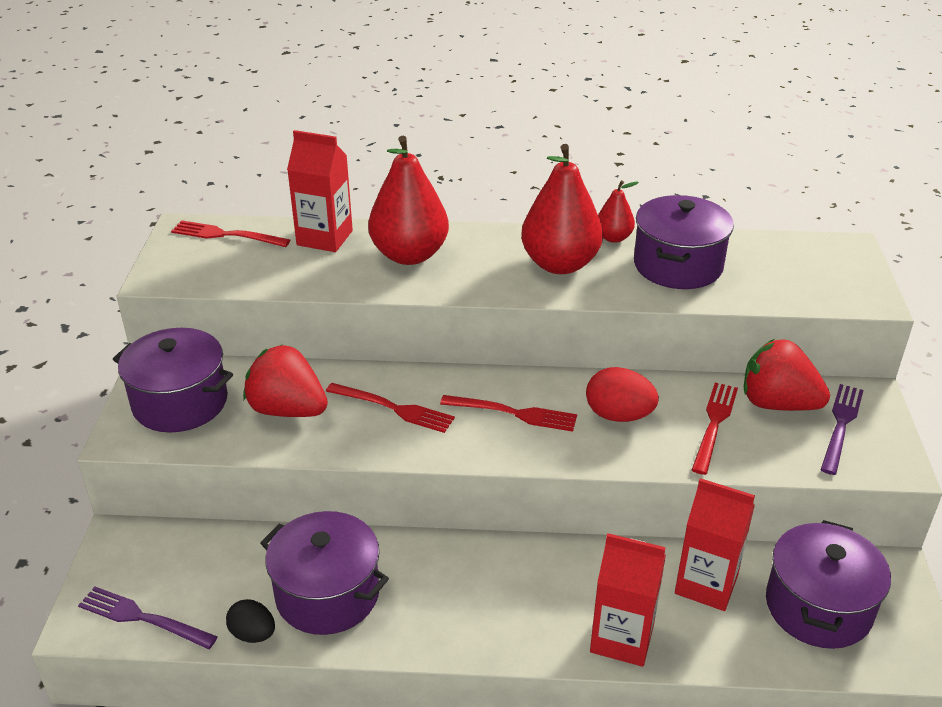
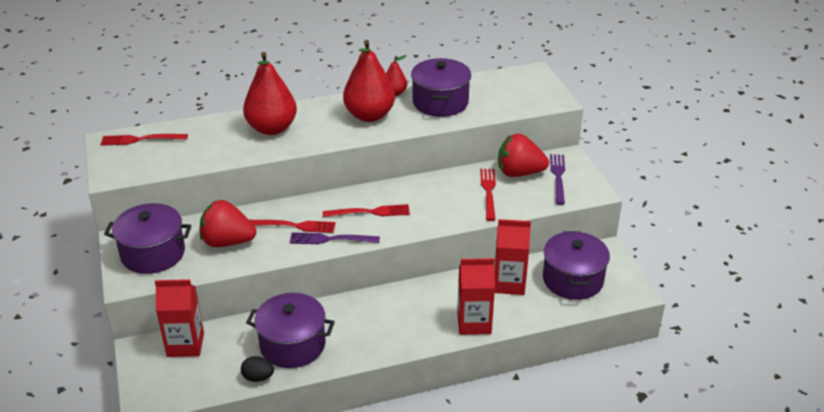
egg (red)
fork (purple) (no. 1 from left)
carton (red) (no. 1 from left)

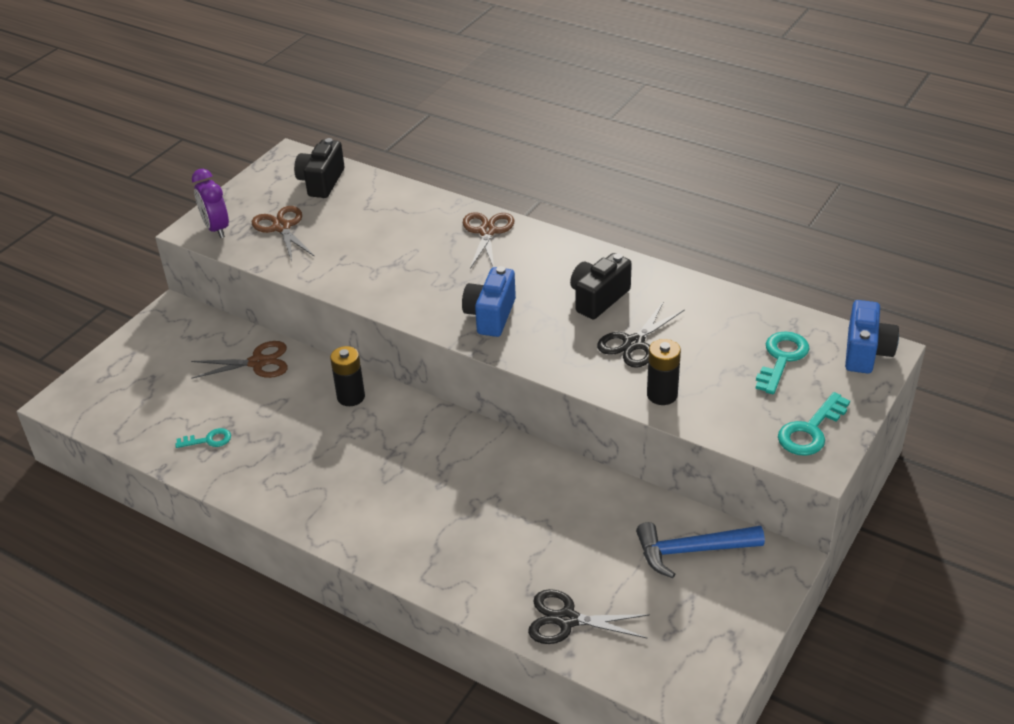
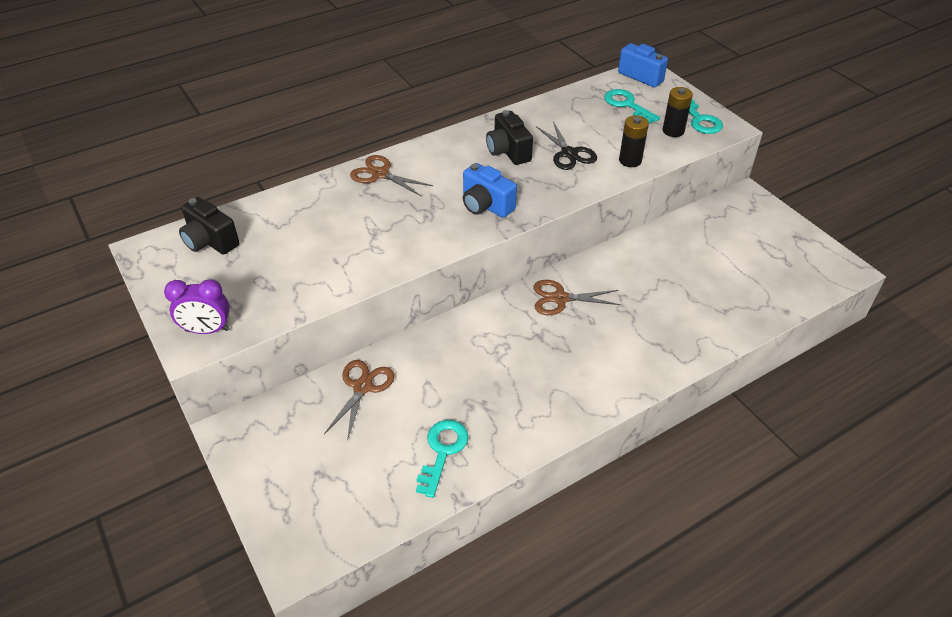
scissors (black) (no. 1 from left in the first image)
hammer (blue)
scissors (brown) (no. 3 from left)
battery (black) (no. 2 from left)
key (turquoise) (no. 1 from left)

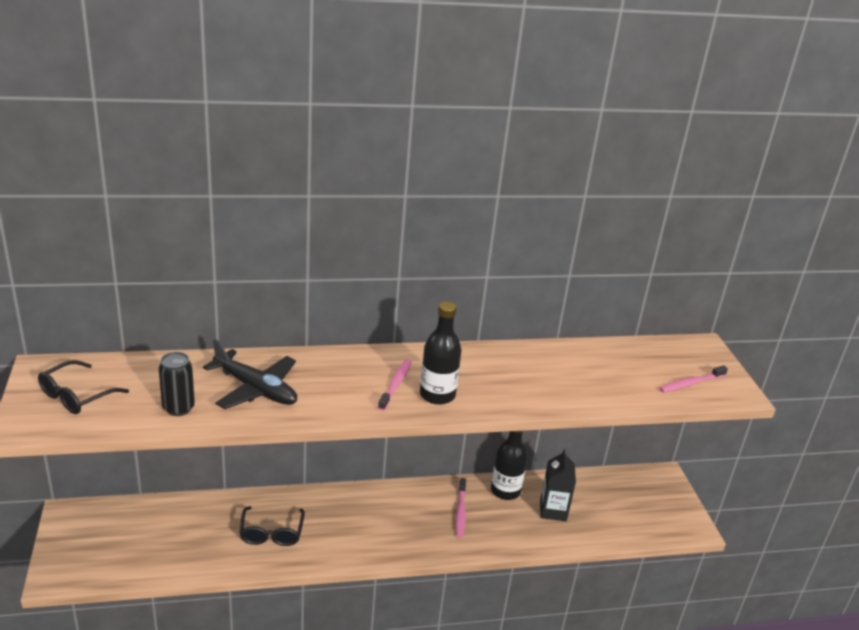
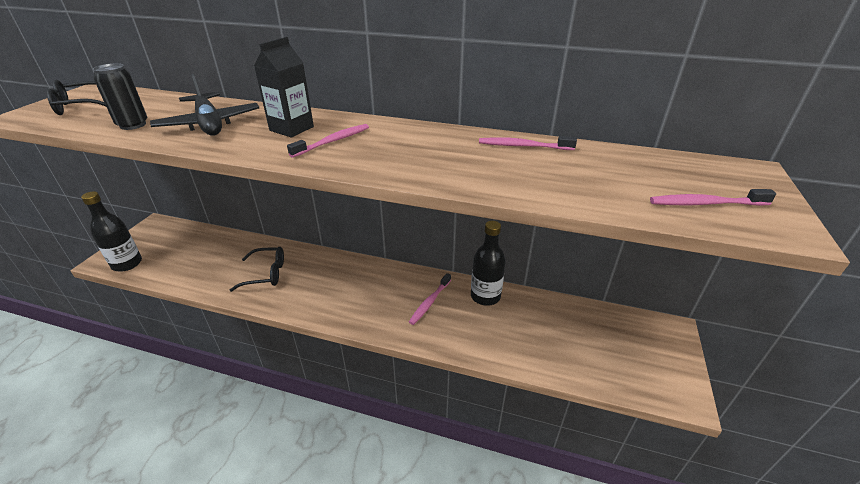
toothbrush (pink) (no. 3 from left)
bottle (black) (no. 1 from left)
carton (black)
glasses (black) (no. 2 from left)

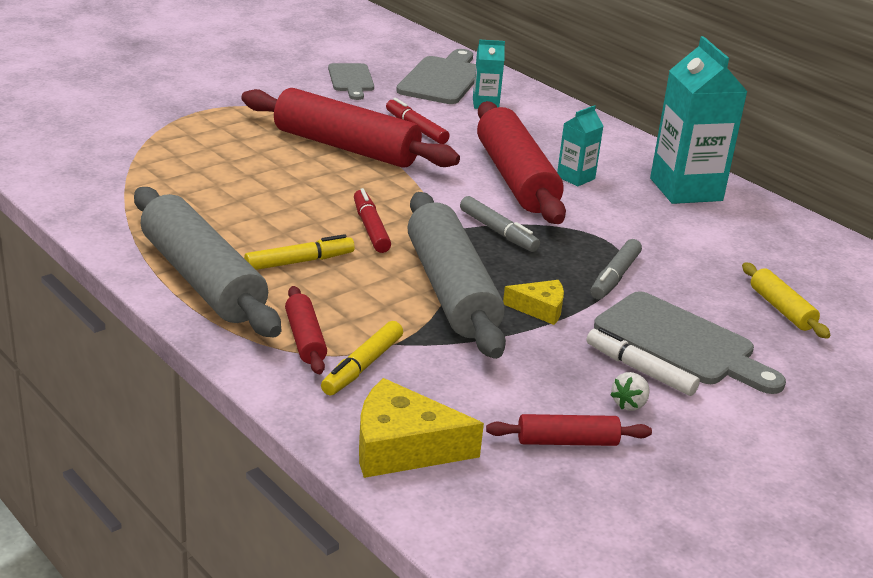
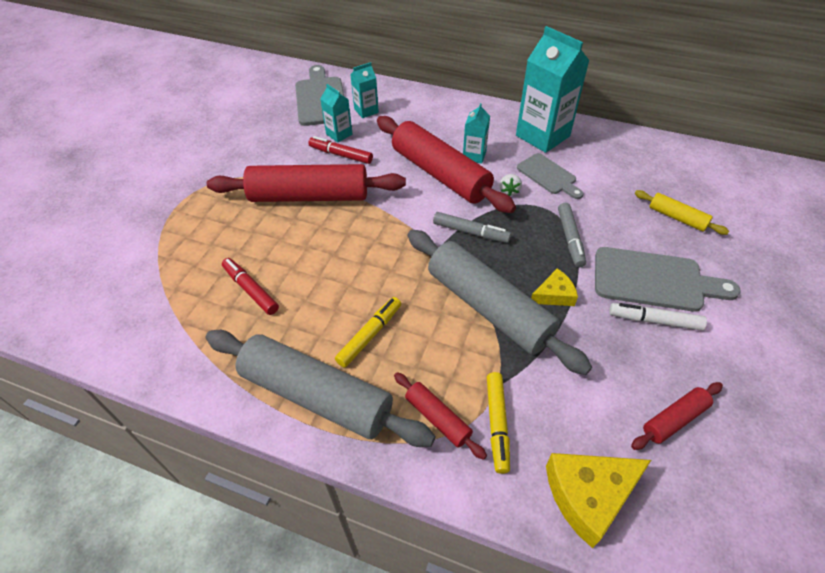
carton (turquoise) (no. 1 from left)
cutting board (grey) (no. 2 from left)
marker (red) (no. 1 from left)
strawberry (white)

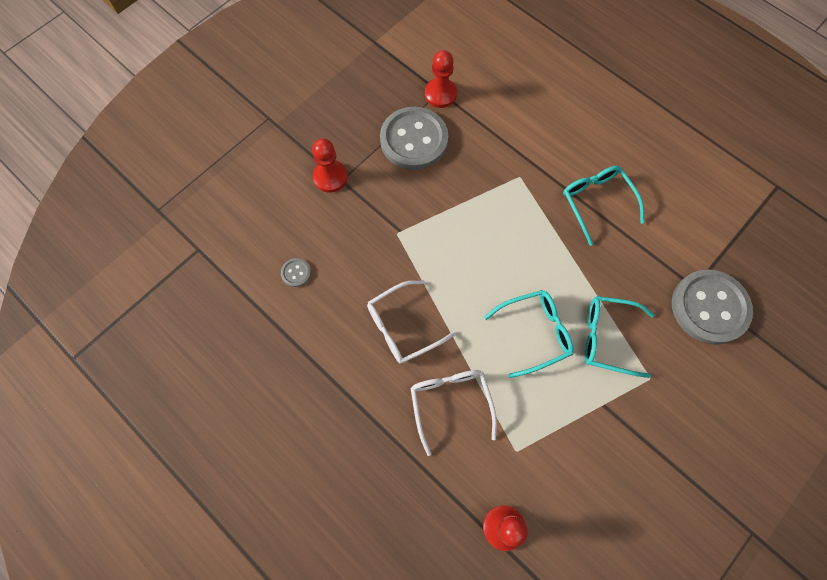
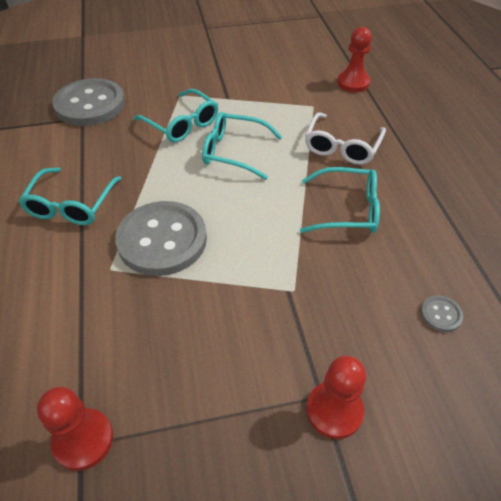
button (grey) (no. 2 from left)
glasses (turquoise) (no. 4 from left)

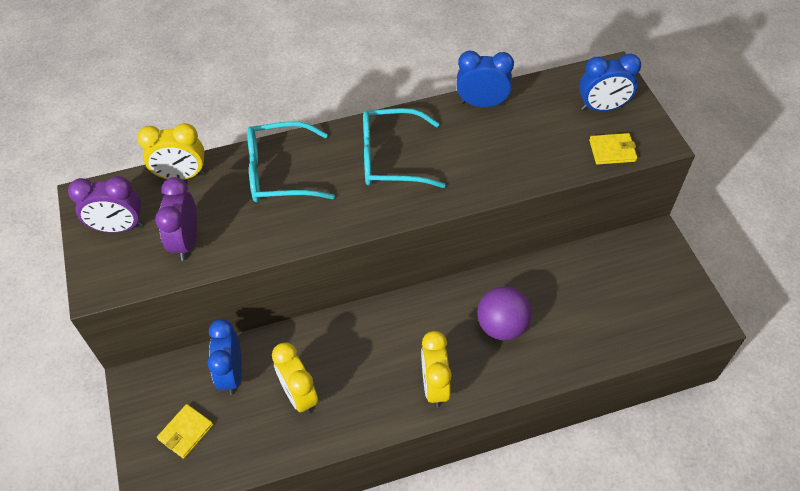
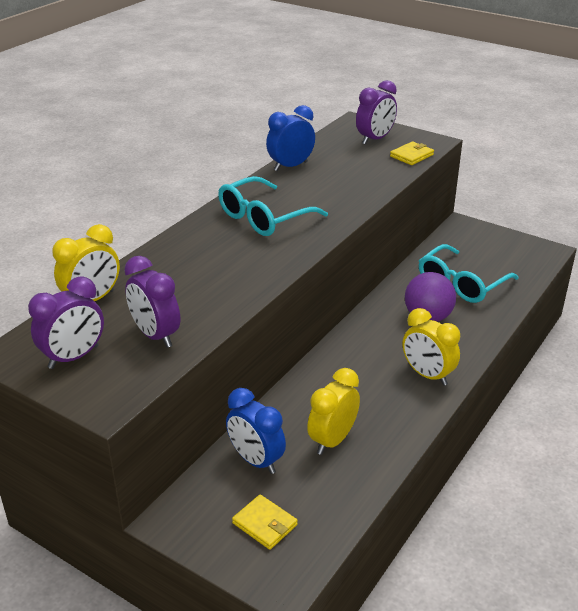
glasses (turquoise) (no. 2 from left)
clock (purple) (no. 3 from left)
wallet (yellow) (no. 1 from left)
clock (yellow) (no. 2 from left)

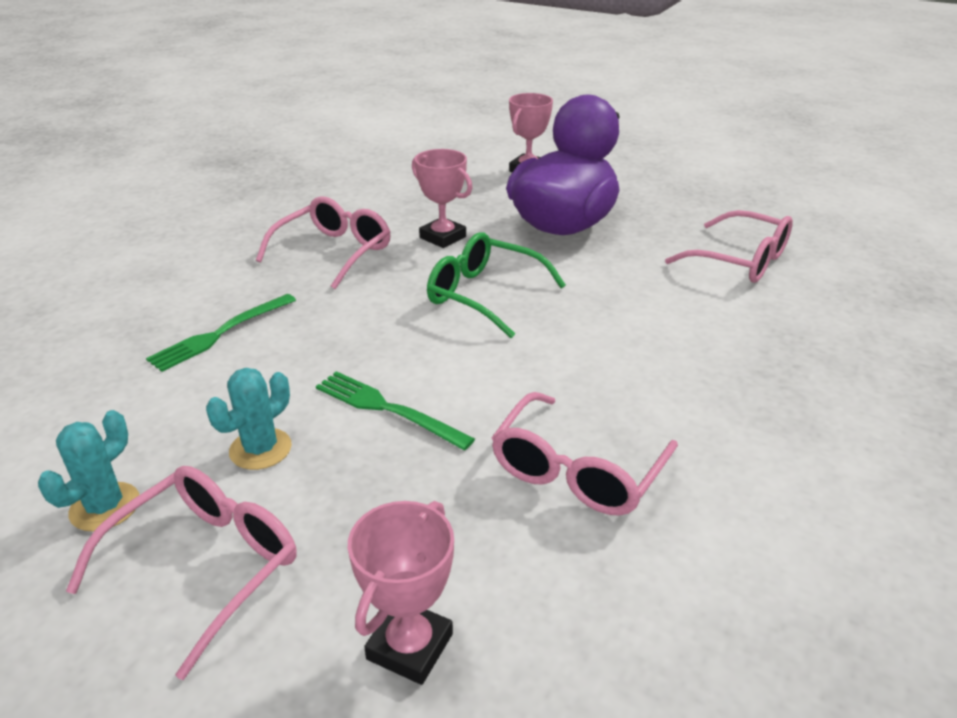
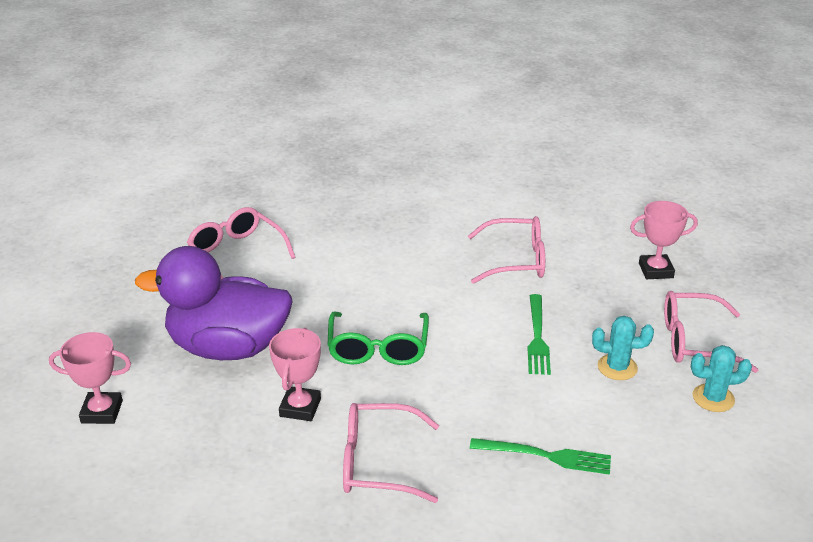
glasses (pink) (no. 1 from left)

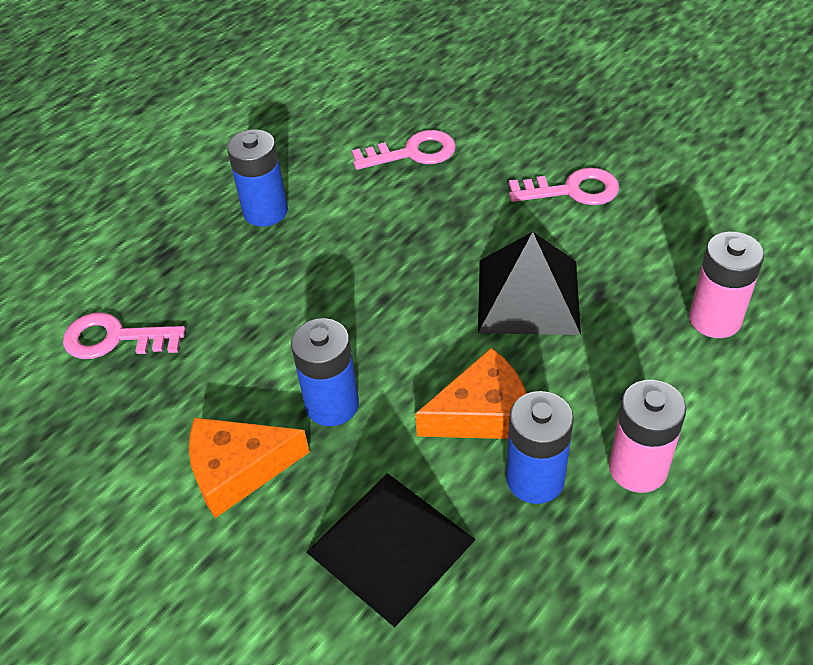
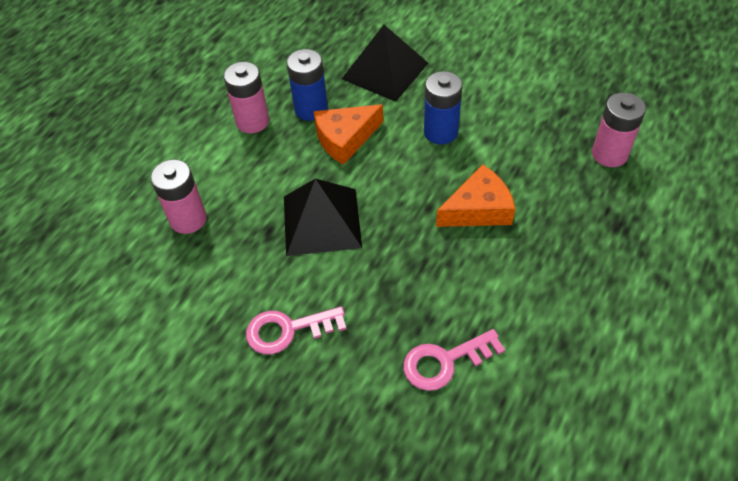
battery (blue) (no. 1 from left in the first image)
cheese (orange) (no. 2 from left)
battery (pink) (no. 3 from left)

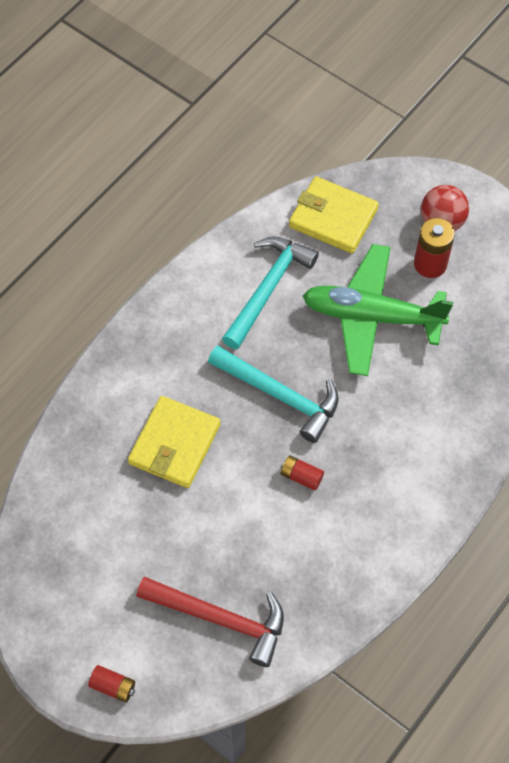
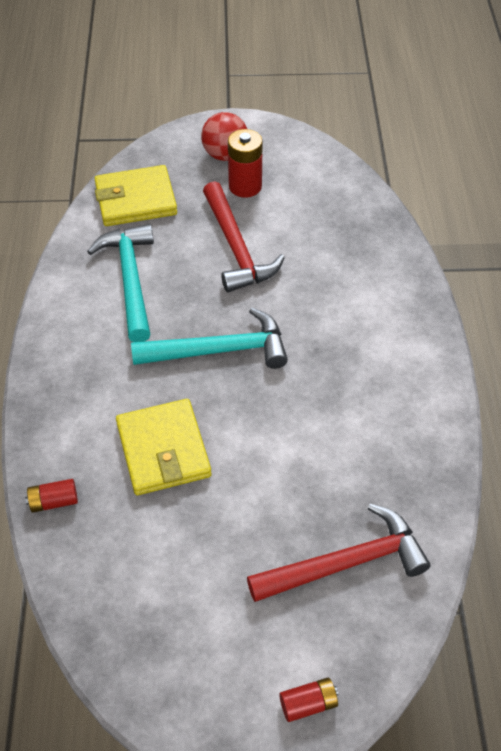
battery (red) (no. 1 from left)
hammer (red) (no. 1 from left)

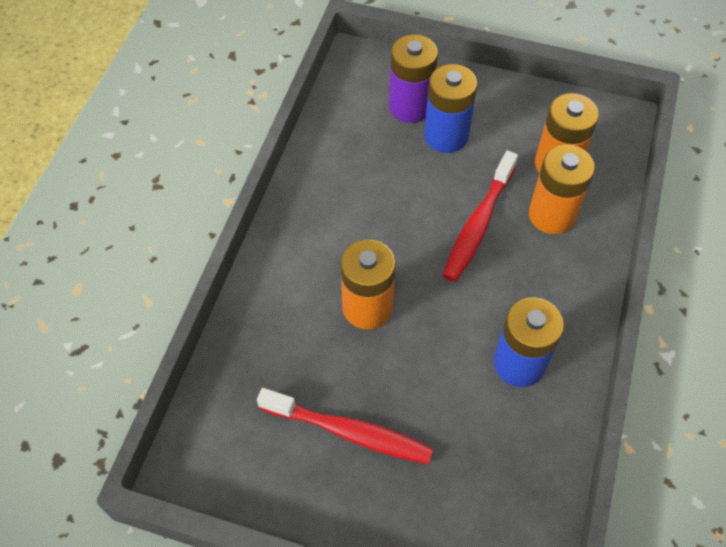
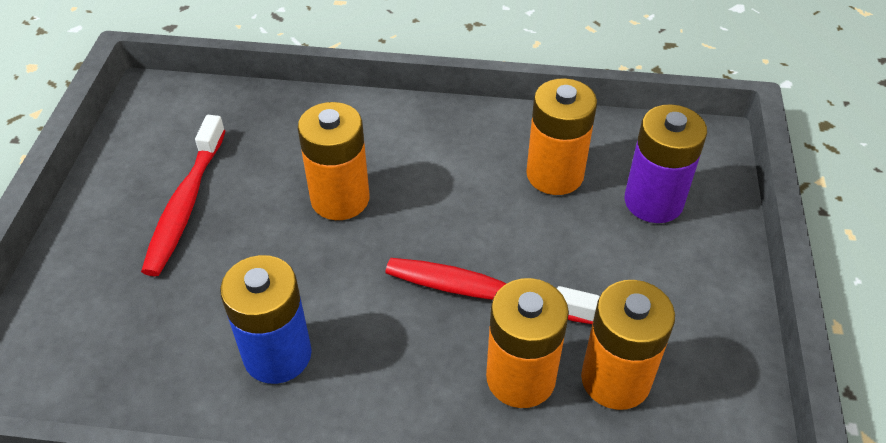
battery (blue) (no. 1 from left in the first image)
battery (orange) (no. 3 from left)

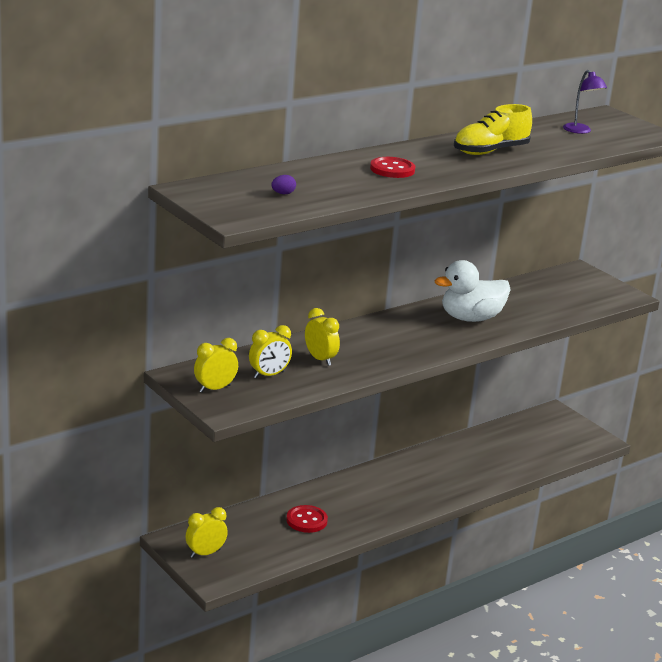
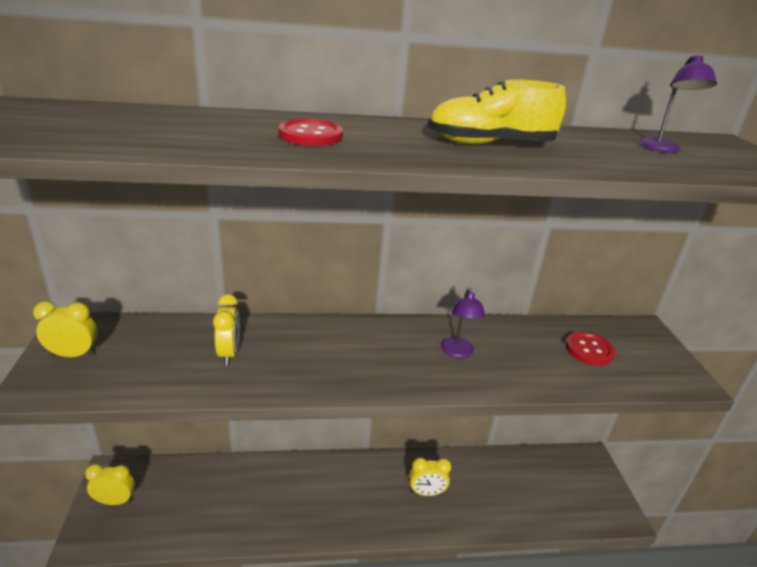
egg (purple)
clock (yellow) (no. 4 from left)
button (red) (no. 2 from left)
lamp (purple) (no. 1 from left)

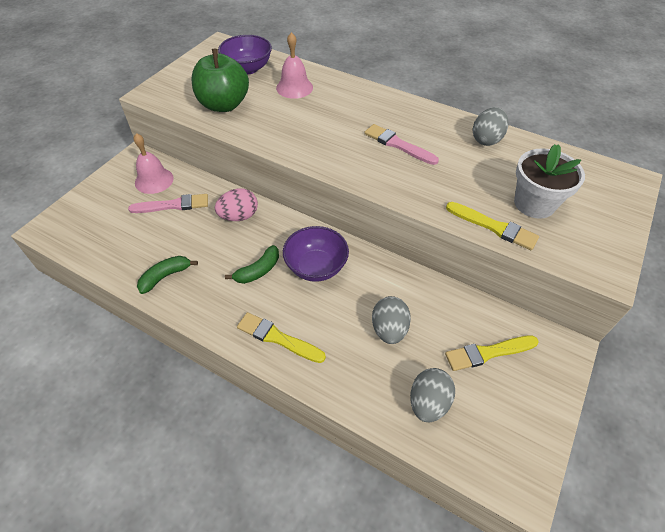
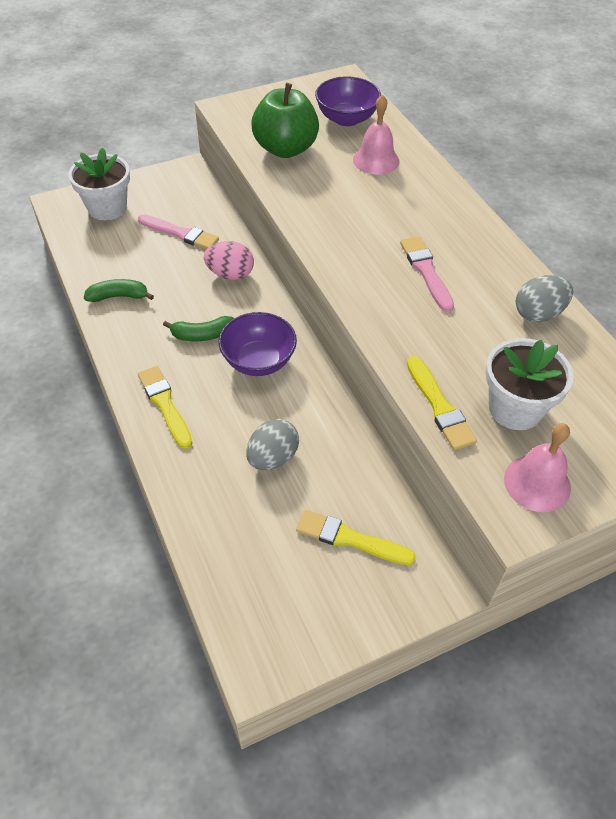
egg (grey) (no. 2 from left in the first image)
flower pot (white) (no. 1 from left)
bell (pink) (no. 2 from left)

